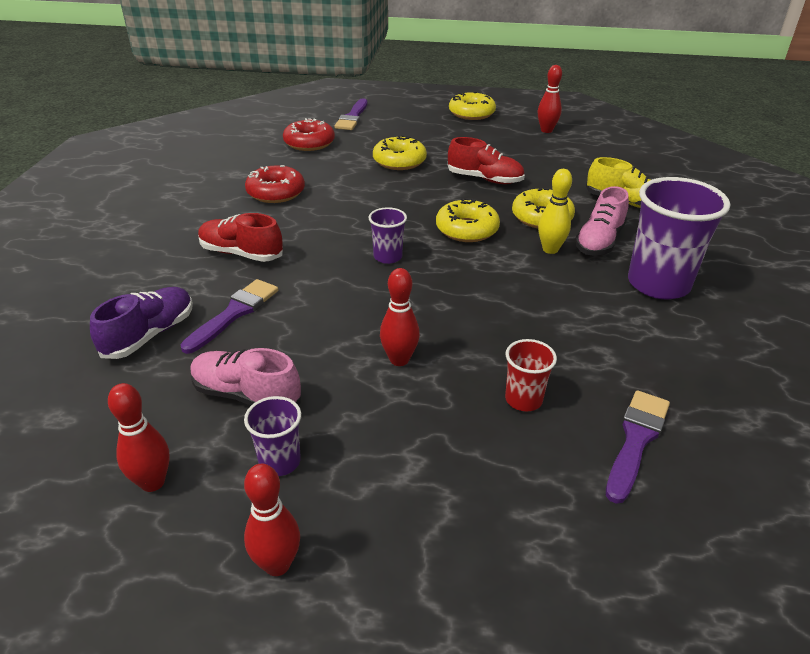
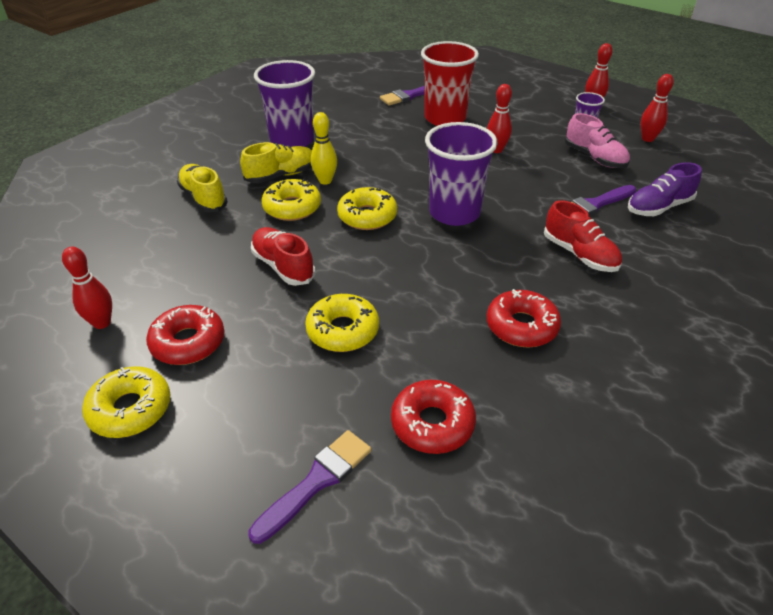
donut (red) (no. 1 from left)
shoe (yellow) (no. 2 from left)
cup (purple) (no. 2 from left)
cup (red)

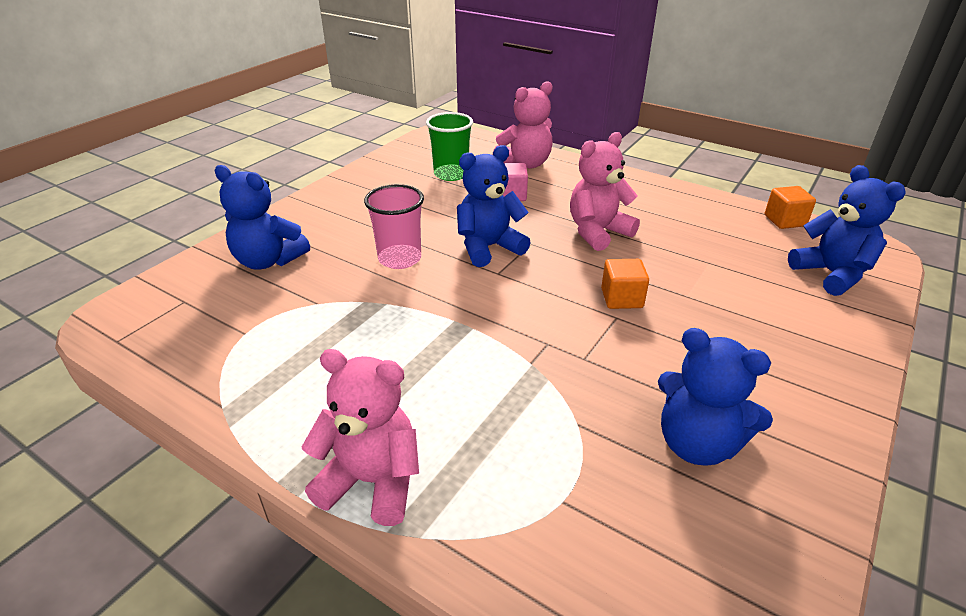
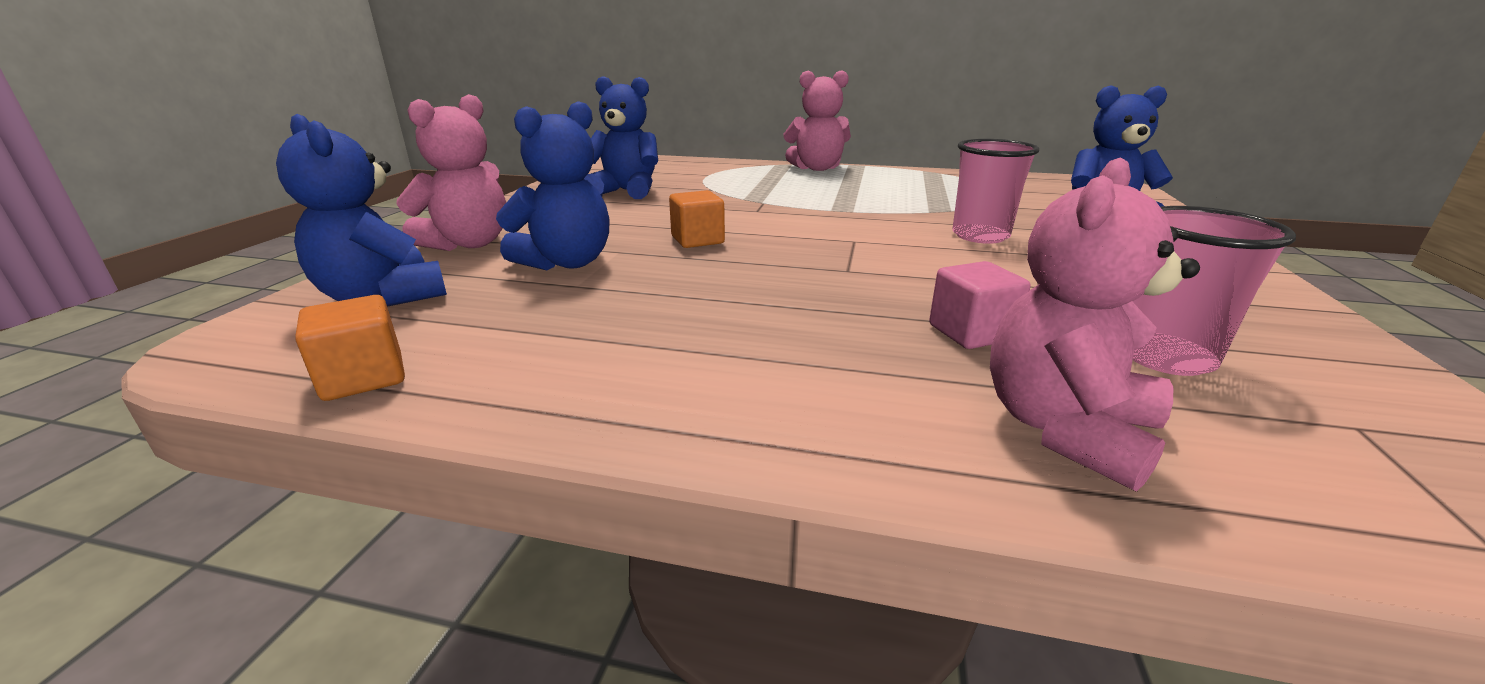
teddy bear (blue) (no. 2 from left)
teddy bear (pink) (no. 1 from left)
cup (pink) (no. 2 from left)

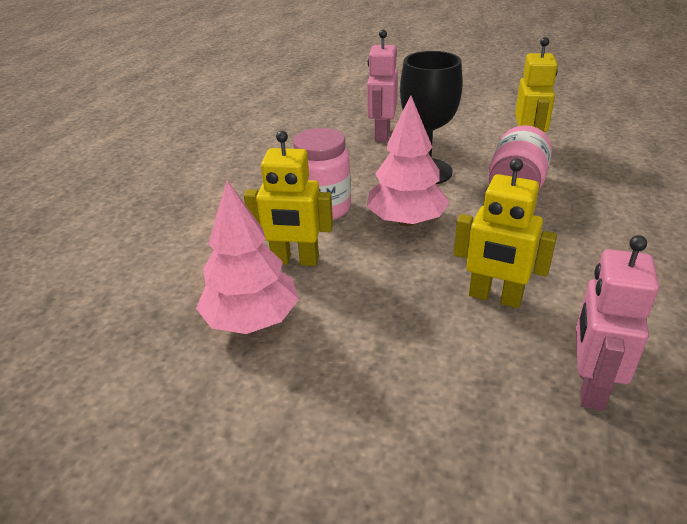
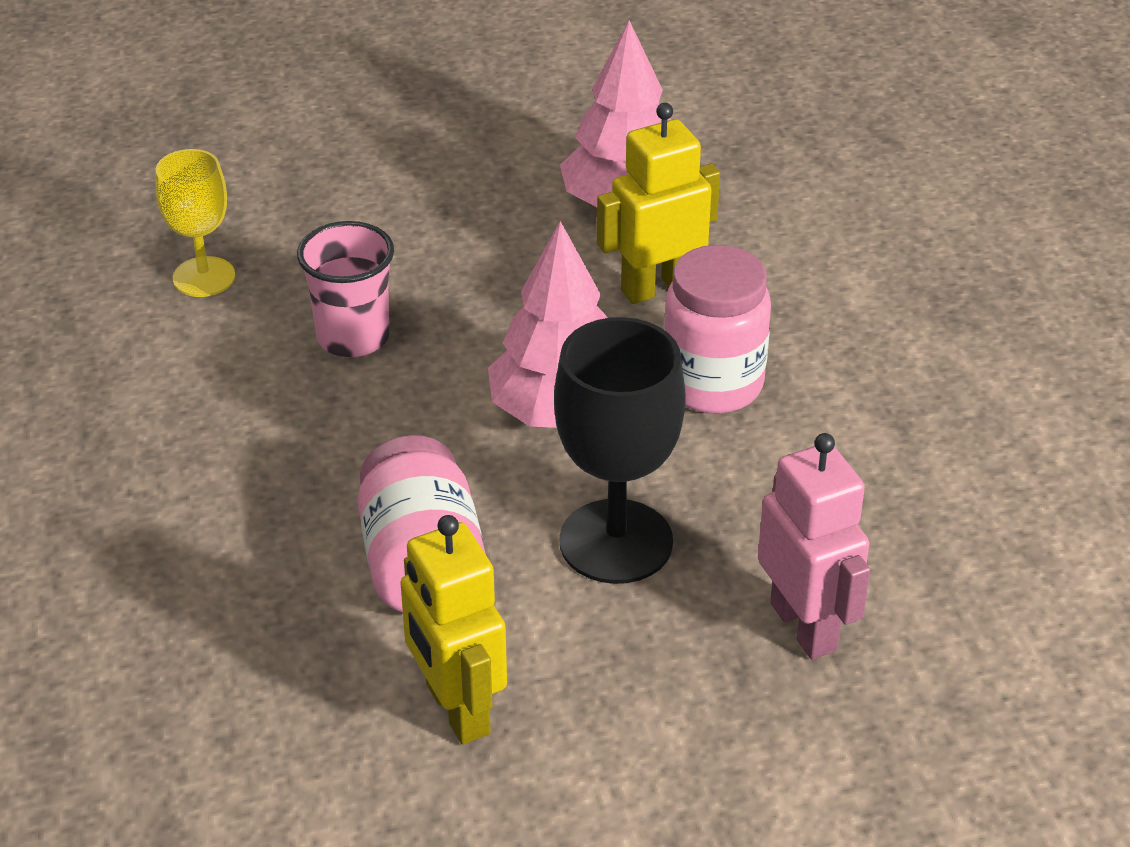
cup (pink)
goblet (yellow)

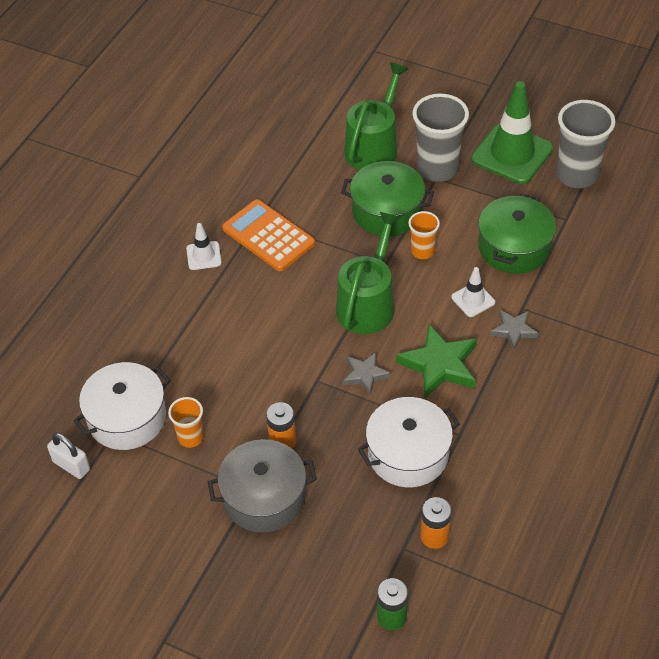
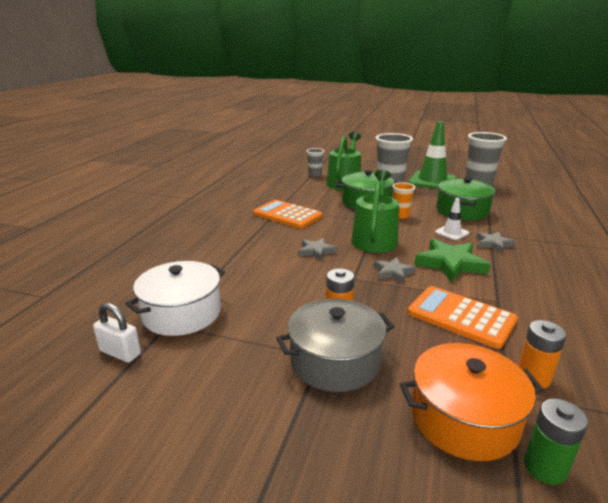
cup (orange) (no. 1 from left in the first image)
traffic cone (white) (no. 1 from left in the first image)
star (grey) (no. 1 from left)
cup (grey) (no. 1 from left)
pot (orange)
calculator (orange) (no. 2 from left)

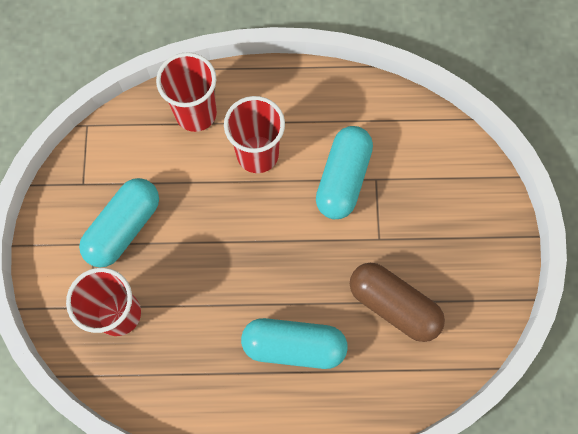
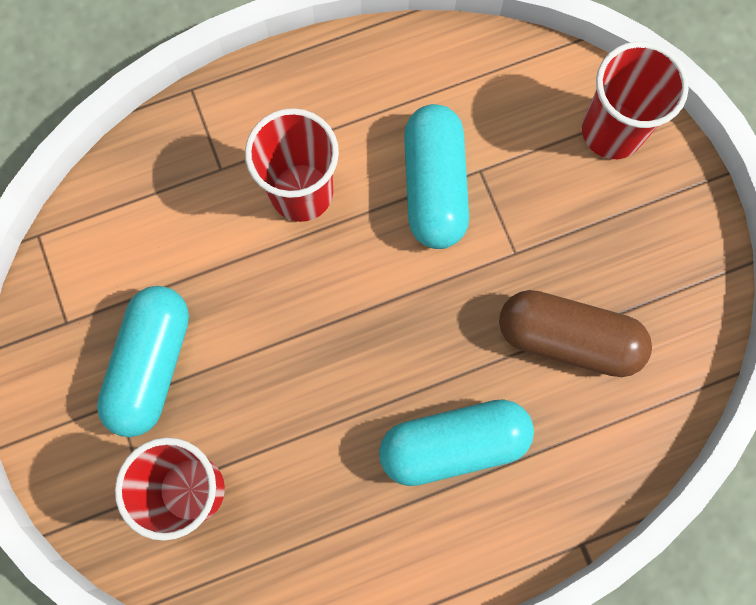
cup (red) (no. 3 from left)

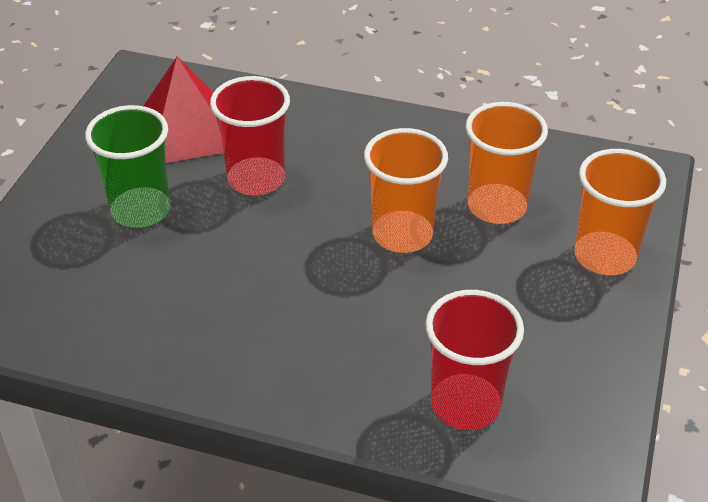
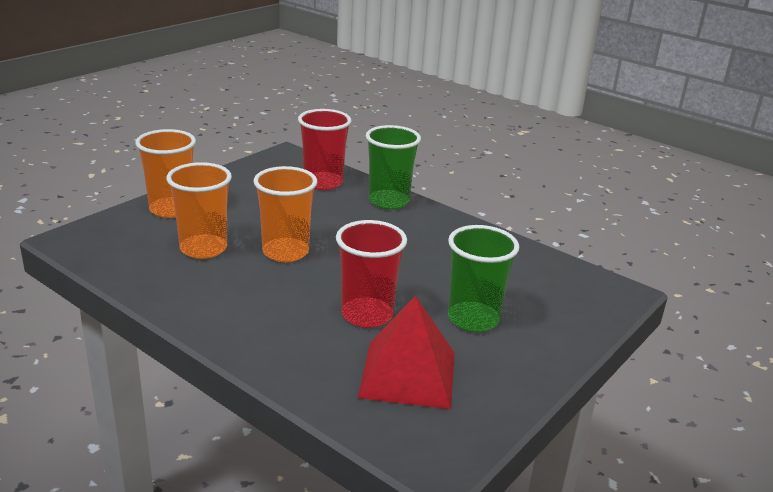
cup (green) (no. 1 from left)

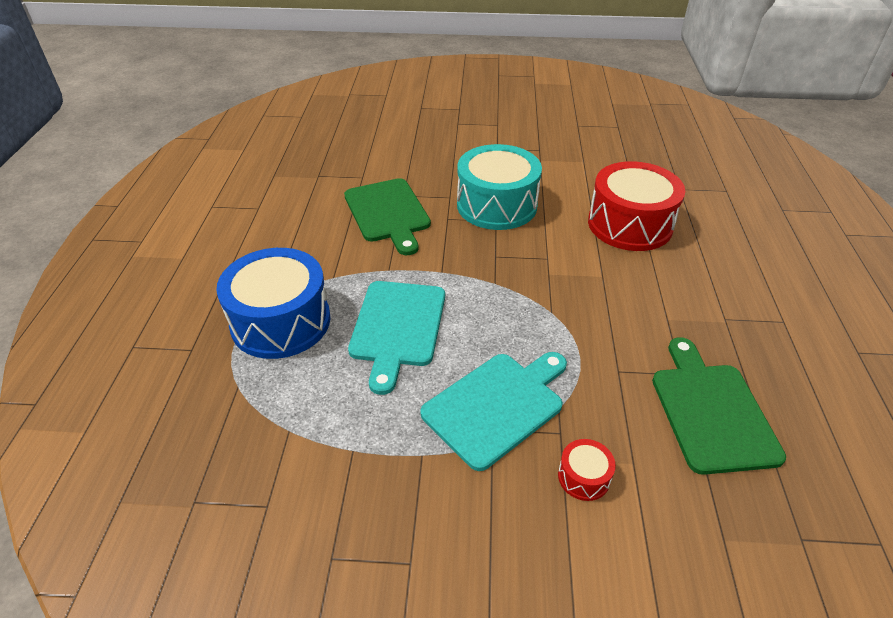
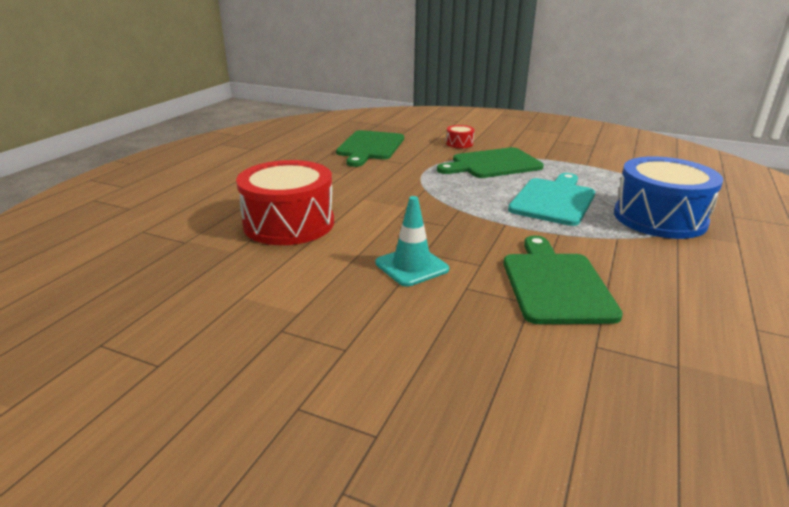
traffic cone (turquoise)
cutting board (green) (no. 2 from left)

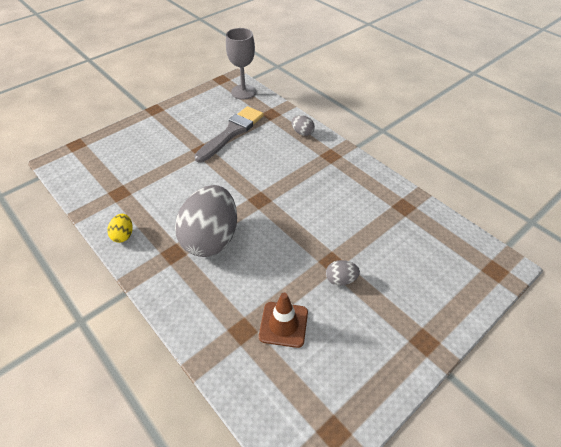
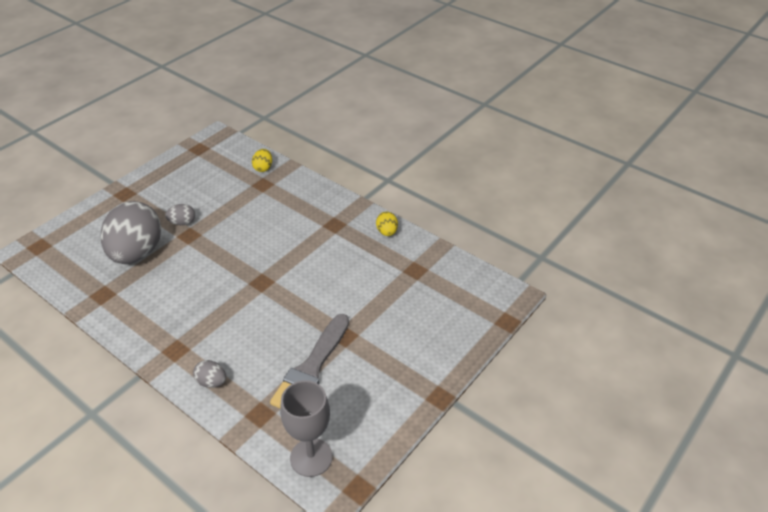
traffic cone (brown)
egg (yellow) (no. 1 from left)
egg (grey) (no. 1 from left)

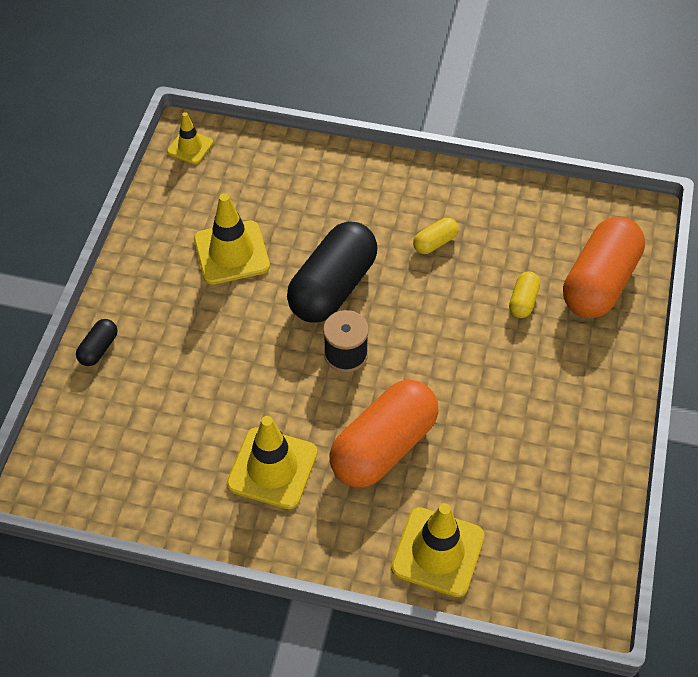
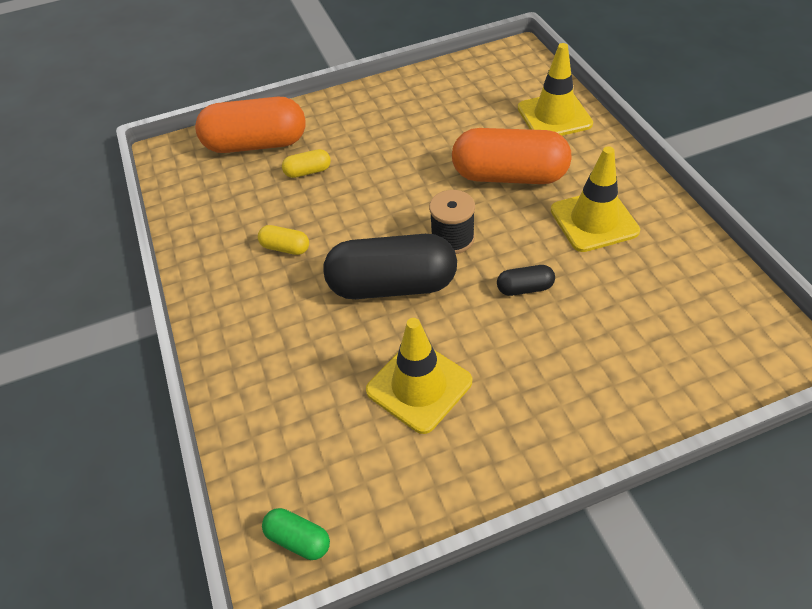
capsule (black) (no. 2 from left)
capsule (green)

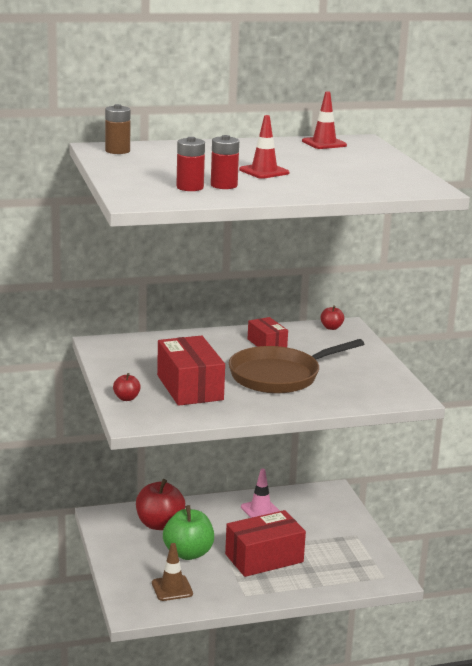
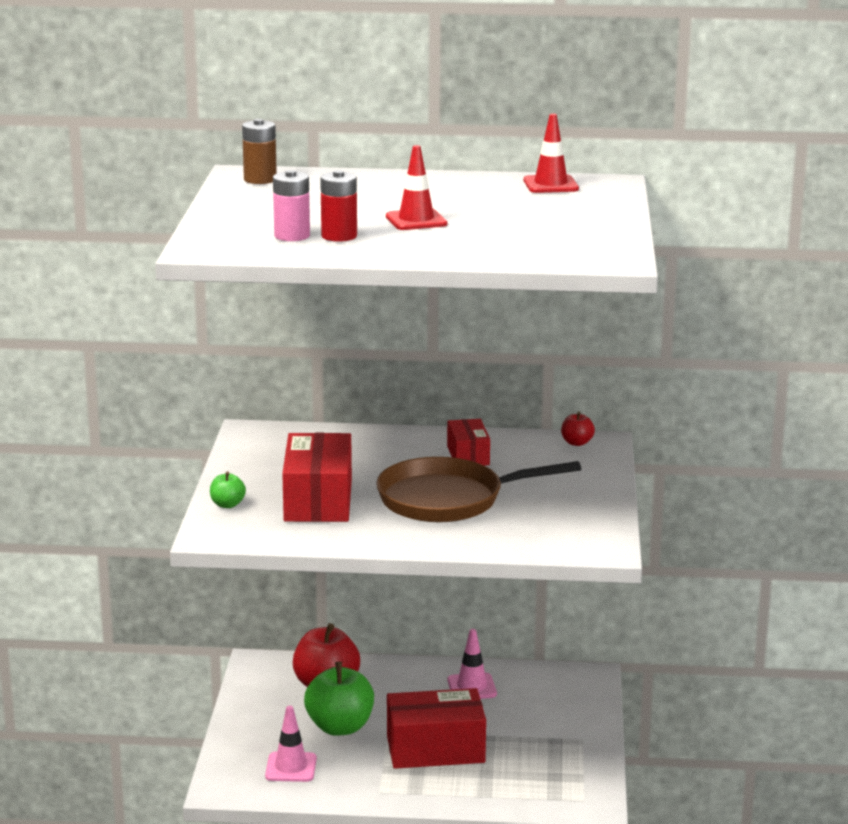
apple (green) (no. 1 from left)
traffic cone (pink) (no. 1 from left)
battery (pink)

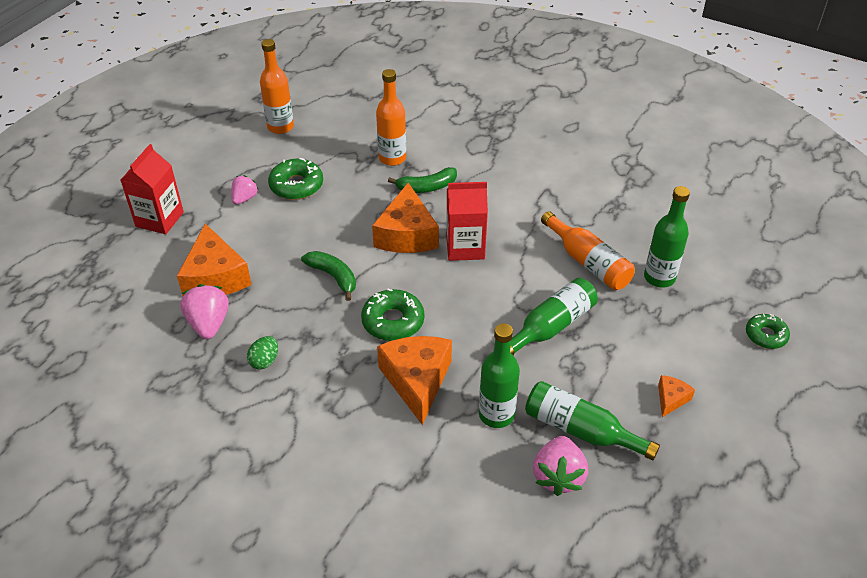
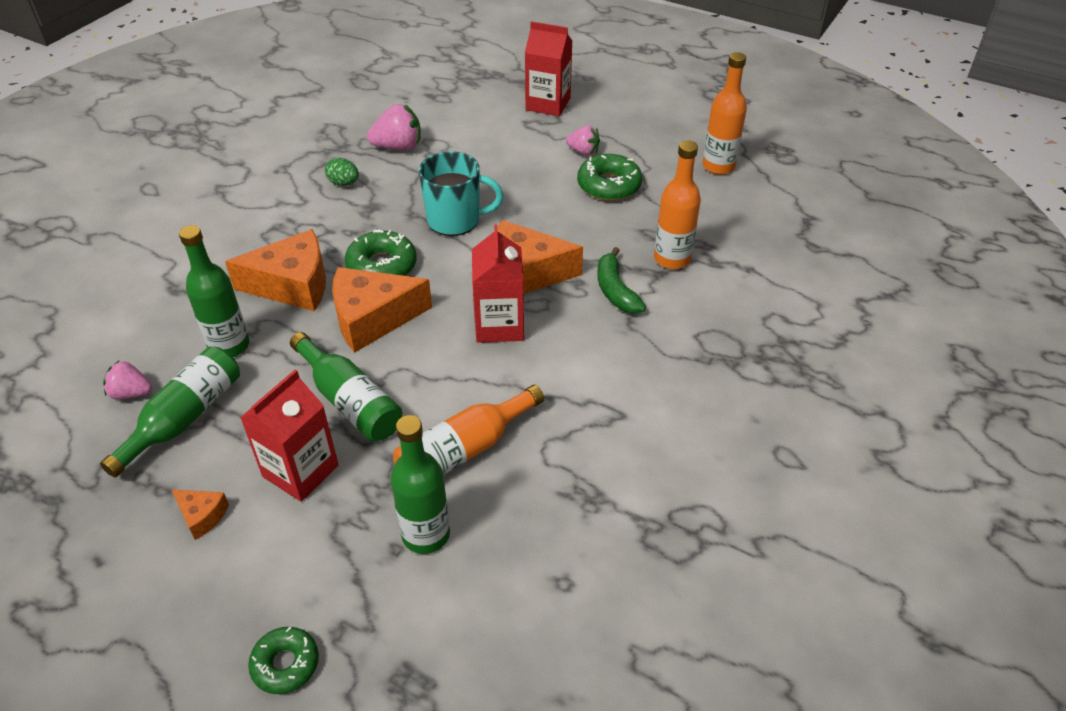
carton (red) (no. 1 from left)
cheese (orange) (no. 3 from left)
mug (turquoise)
strawberry (pink) (no. 1 from left)

